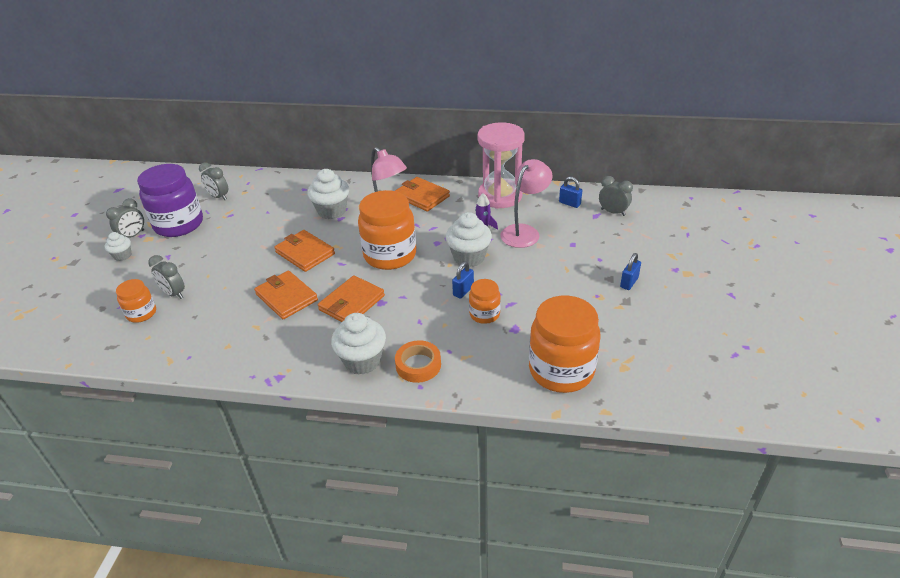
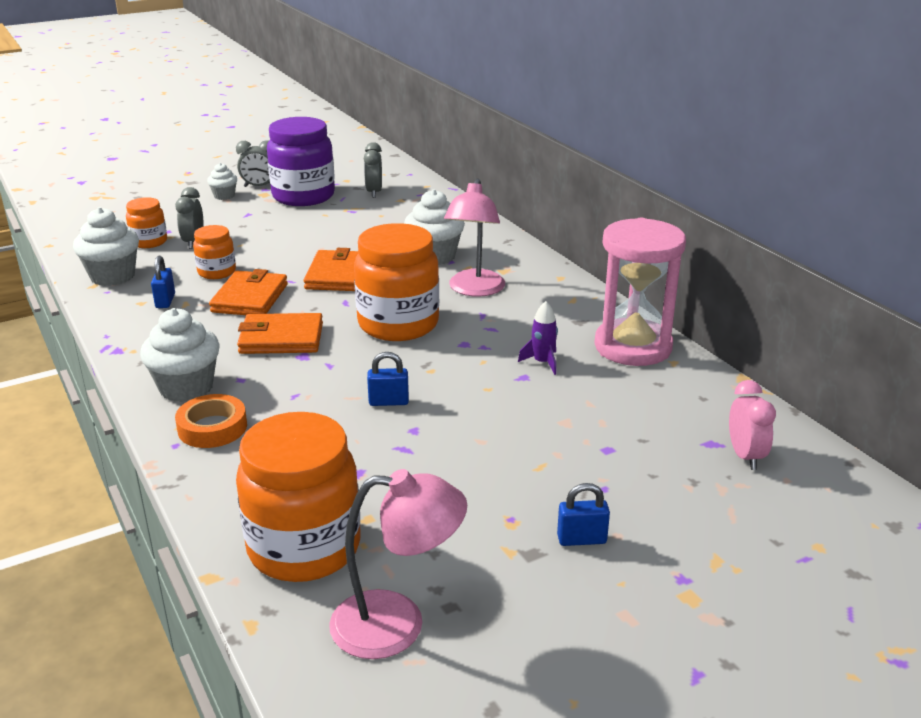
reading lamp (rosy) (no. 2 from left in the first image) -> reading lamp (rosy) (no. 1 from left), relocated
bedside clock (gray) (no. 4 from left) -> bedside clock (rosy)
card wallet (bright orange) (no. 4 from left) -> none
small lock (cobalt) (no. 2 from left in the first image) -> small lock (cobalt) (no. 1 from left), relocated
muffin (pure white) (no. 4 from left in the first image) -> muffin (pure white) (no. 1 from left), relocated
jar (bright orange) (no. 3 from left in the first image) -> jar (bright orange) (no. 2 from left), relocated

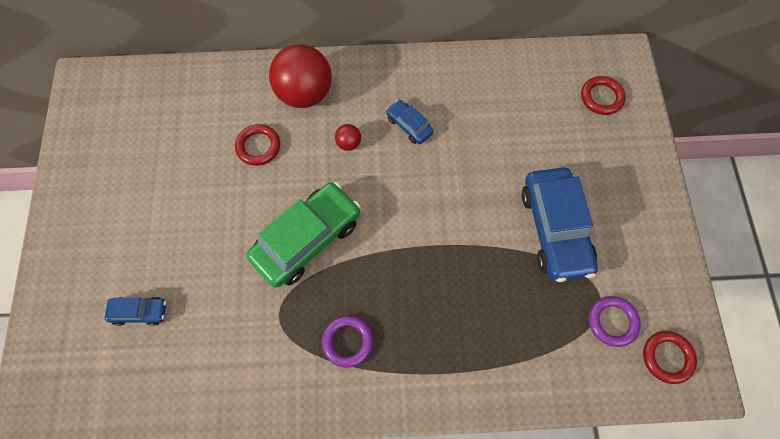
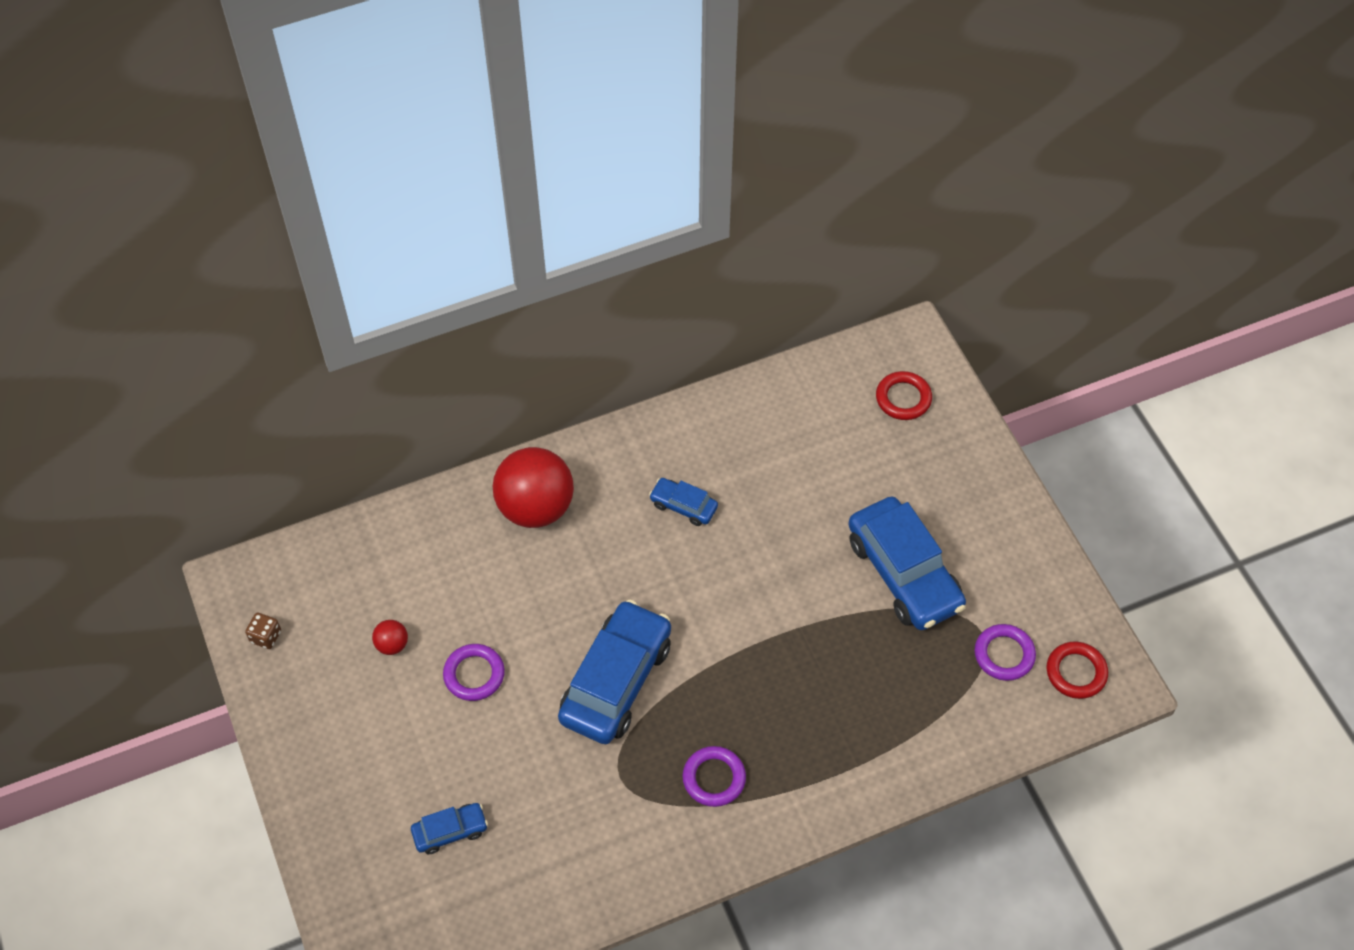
ring (red) (no. 1 from left) -> none
play ball (red) (no. 2 from left in the first image) -> play ball (red) (no. 1 from left), relocated
automobile (green) -> automobile (cobalt) (no. 2 from left)
none -> game die (dark brown)
none -> ring (violet) (no. 1 from left)

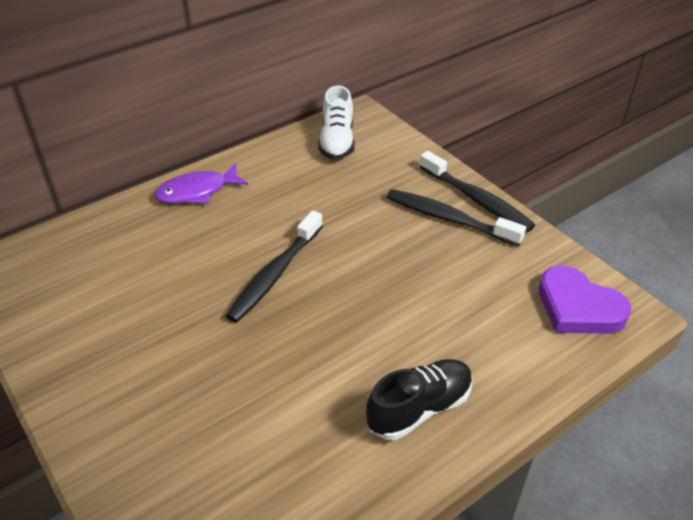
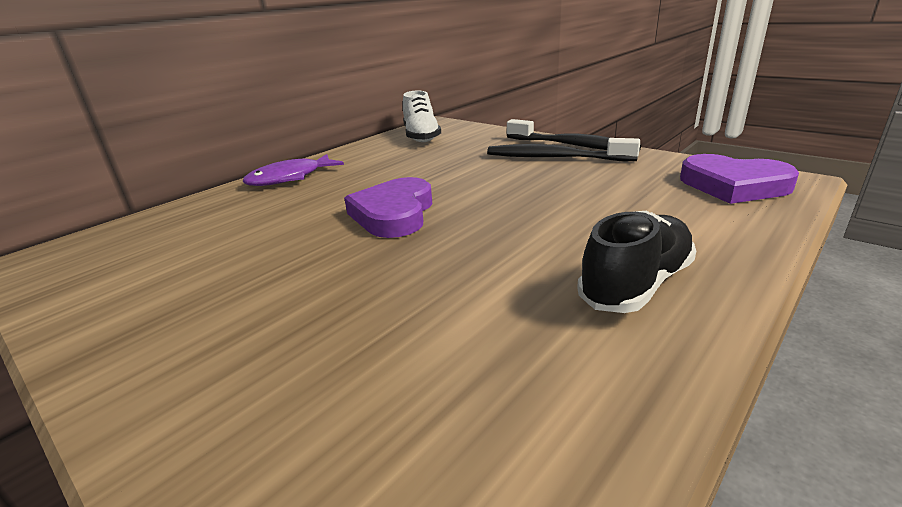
tooth brush (ebony) (no. 1 from left) -> heart (violet) (no. 1 from left)

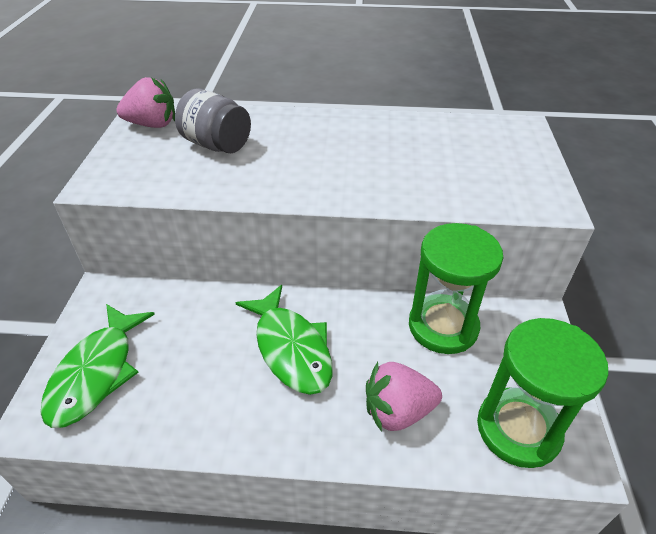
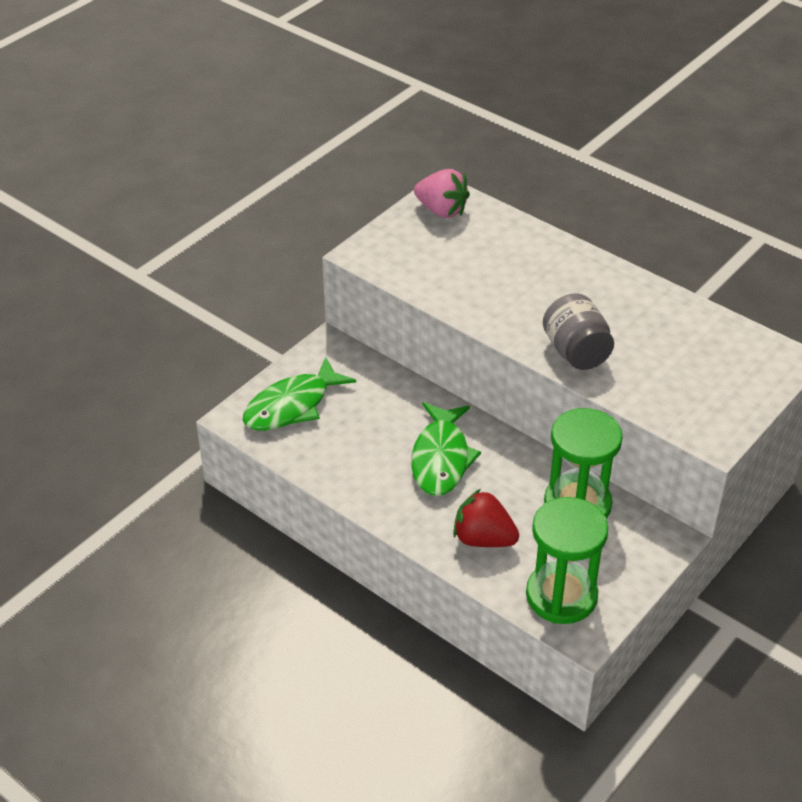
jar (gray), relocated
berry (rosy) (no. 2 from left) -> berry (red)

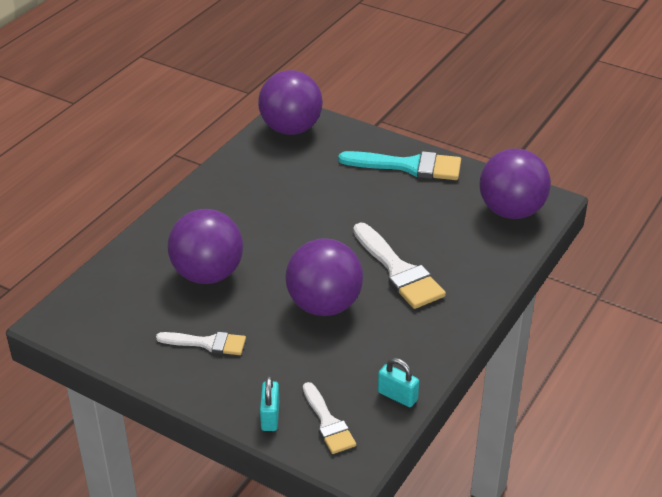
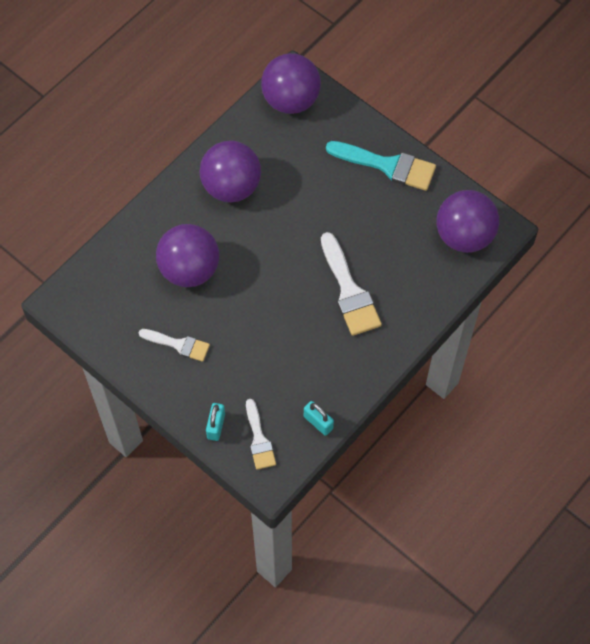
play ball (violet) (no. 3 from left in the first image) -> play ball (violet) (no. 2 from left), relocated

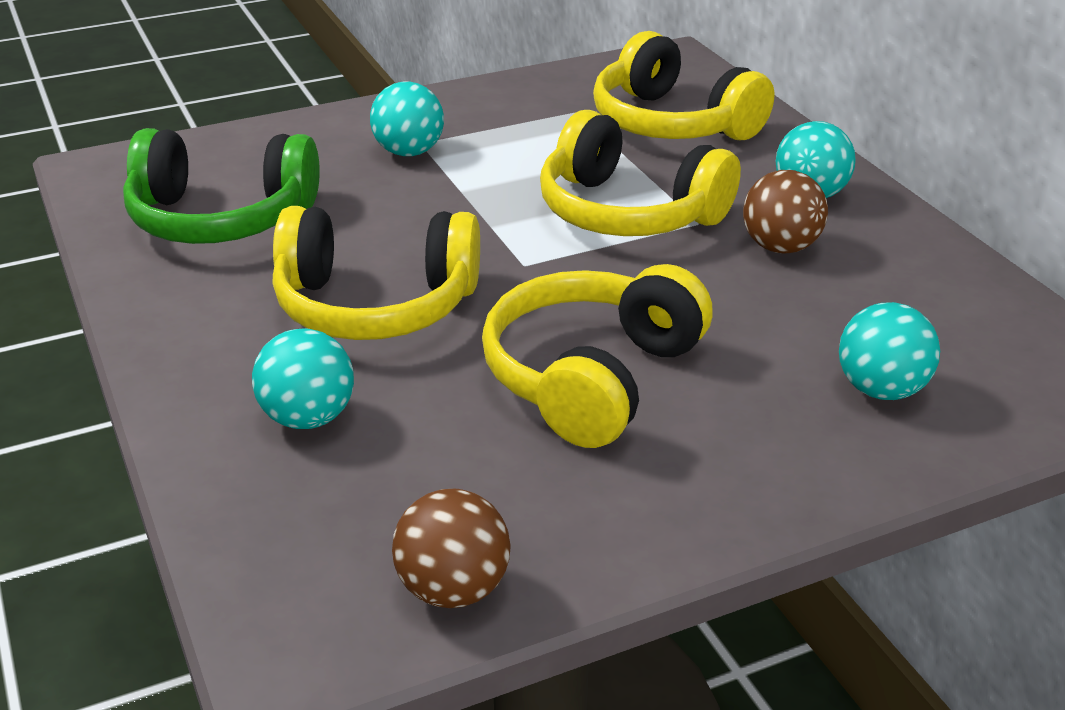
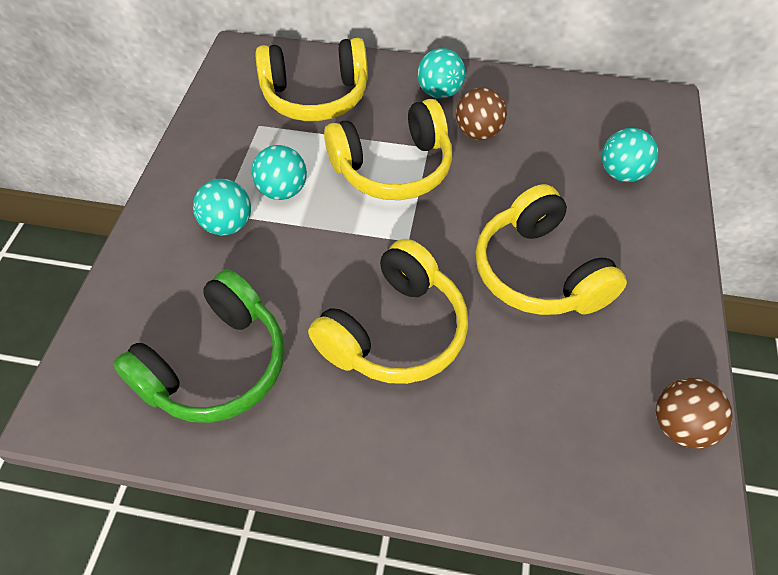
play ball (aqua) (no. 1 from left in the first image) -> play ball (aqua) (no. 2 from left), relocated

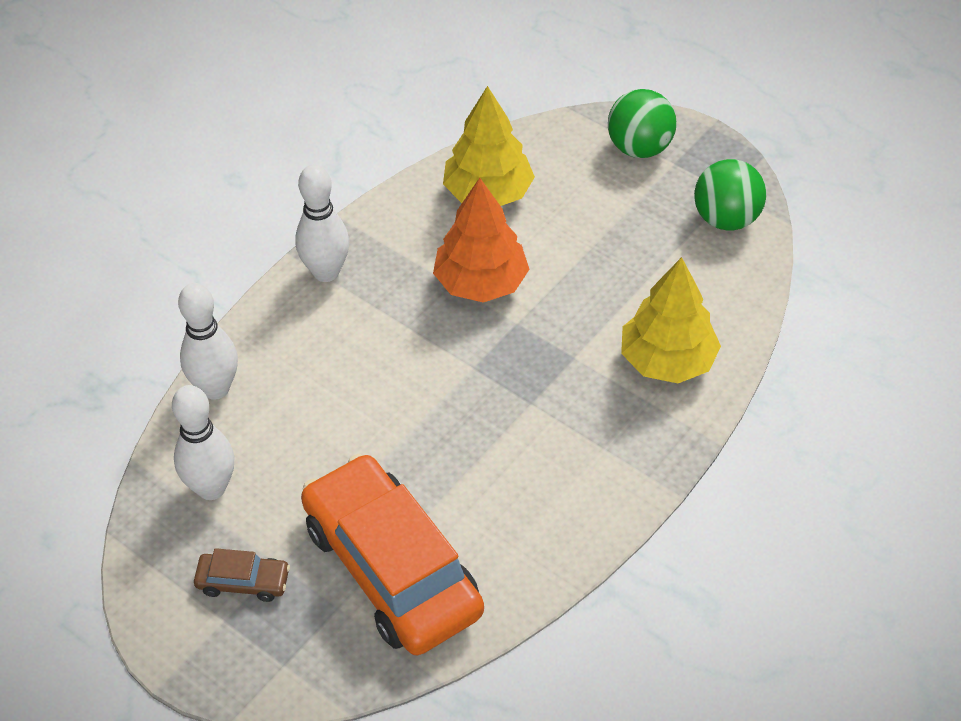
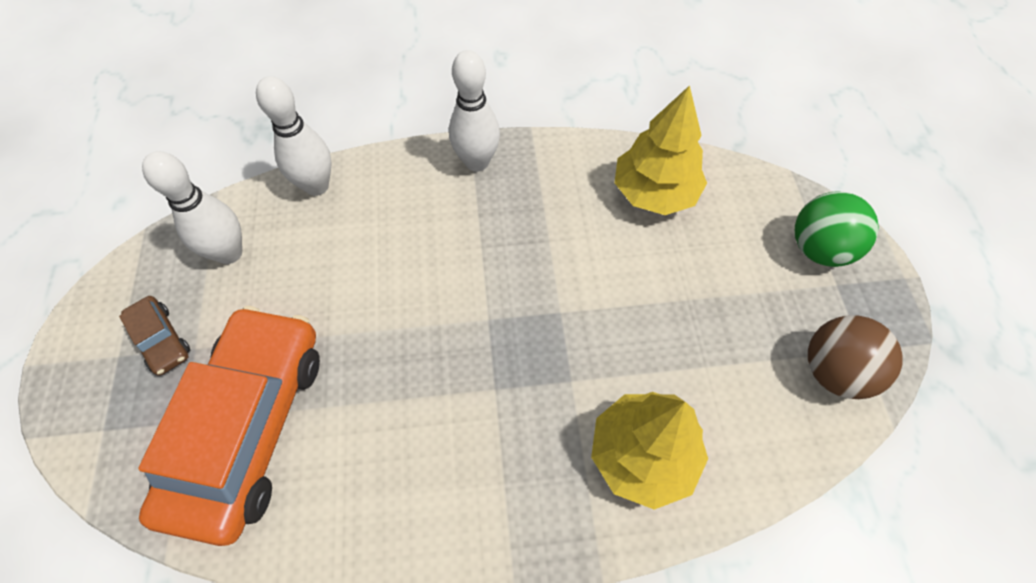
play ball (green) (no. 2 from left) -> play ball (dark brown)
fir tree (bright orange) -> none

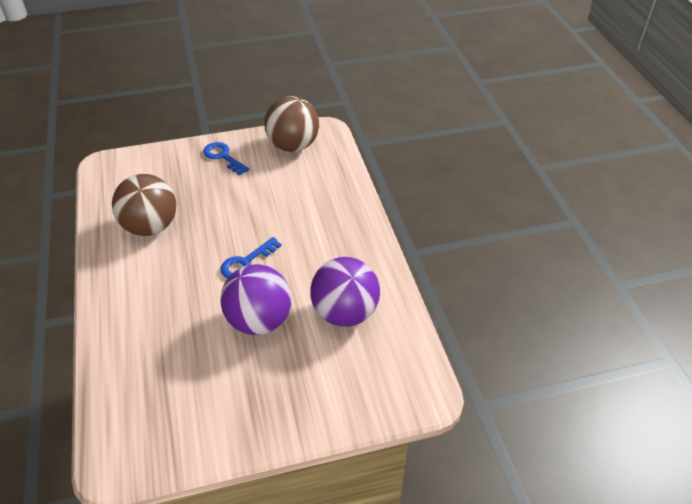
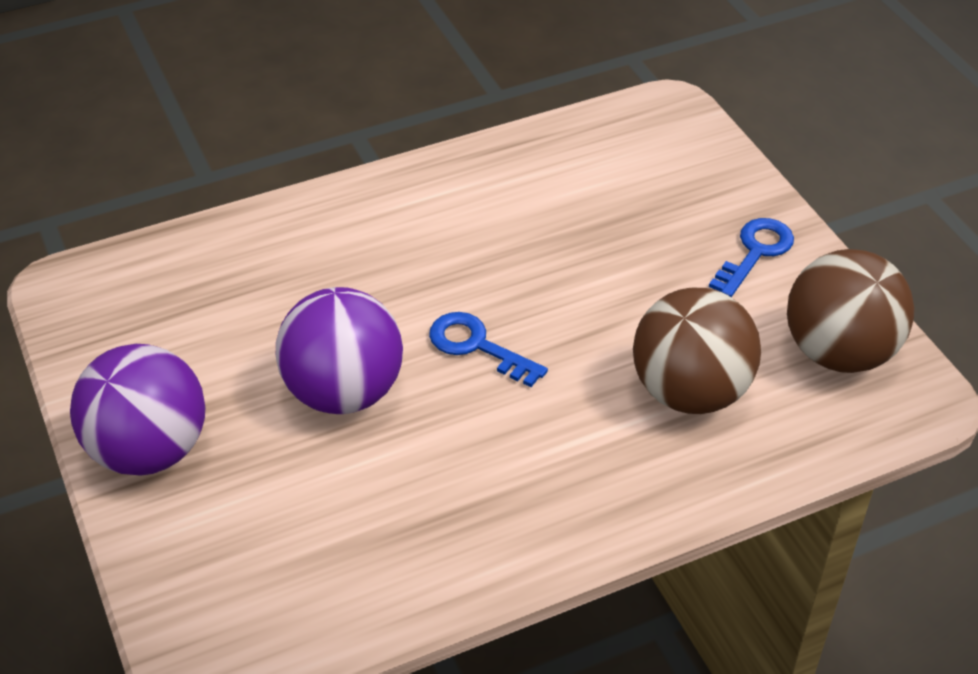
play ball (dark brown) (no. 1 from left), relocated
play ball (violet) (no. 2 from left in the first image) -> play ball (violet) (no. 1 from left), relocated

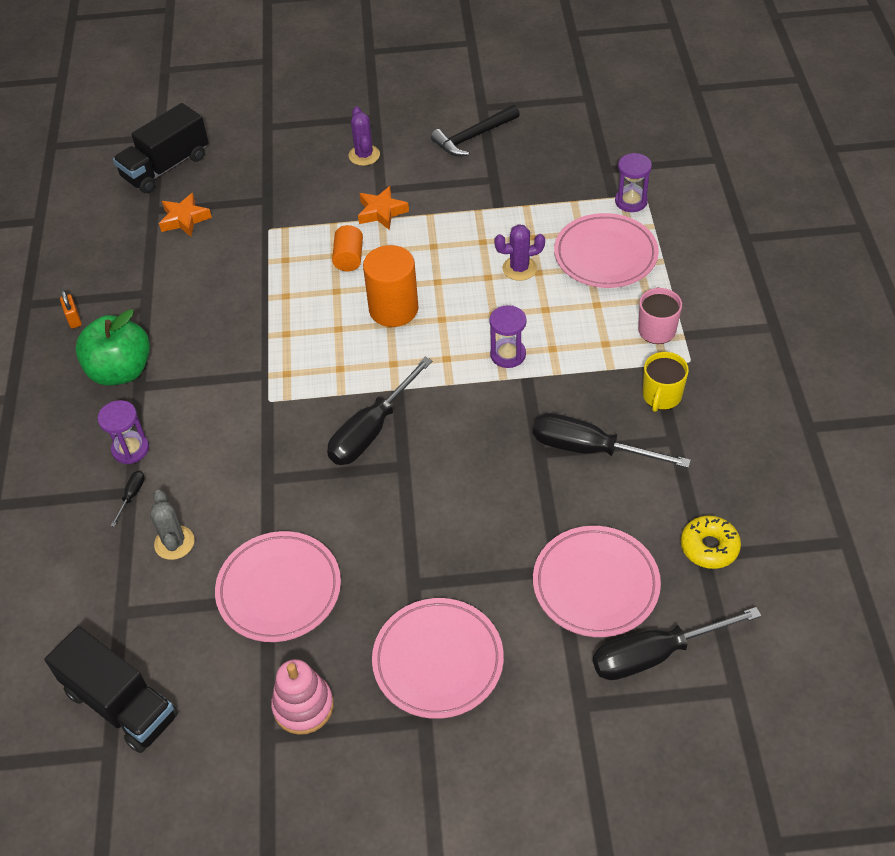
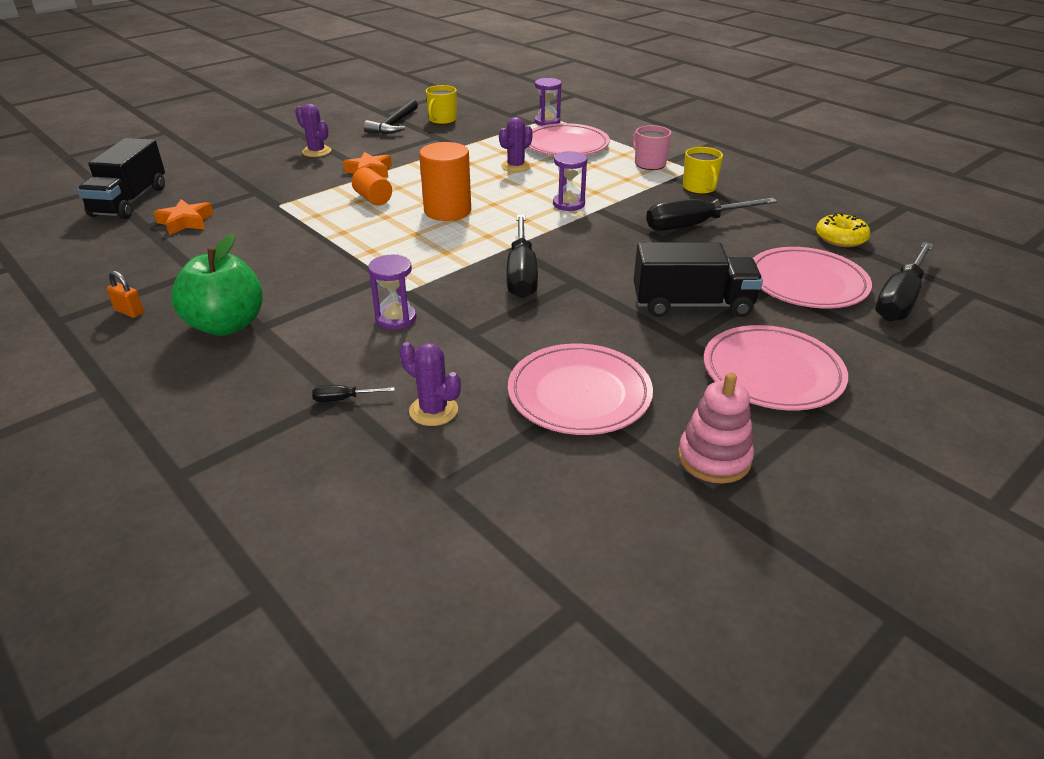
sand timer (violet) (no. 1 from left), relocated
hand screwdriver (ebony) (no. 1 from left), 75 degrees counterclockwise
cactus (gray) -> cactus (violet) (no. 2 from left)
toy truck (ebony) (no. 1 from left in the first image) -> toy truck (ebony) (no. 2 from left), relocated
none -> coffee mug (bright yellow) (no. 1 from left)

